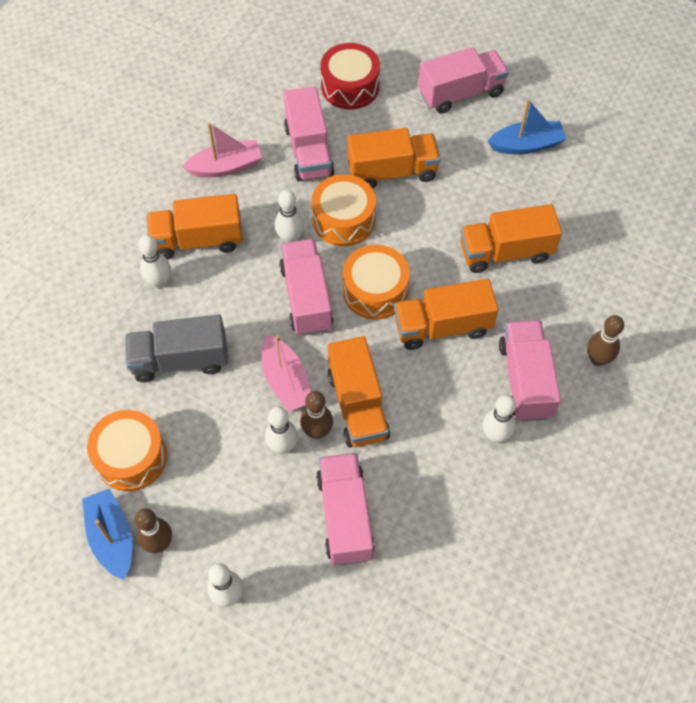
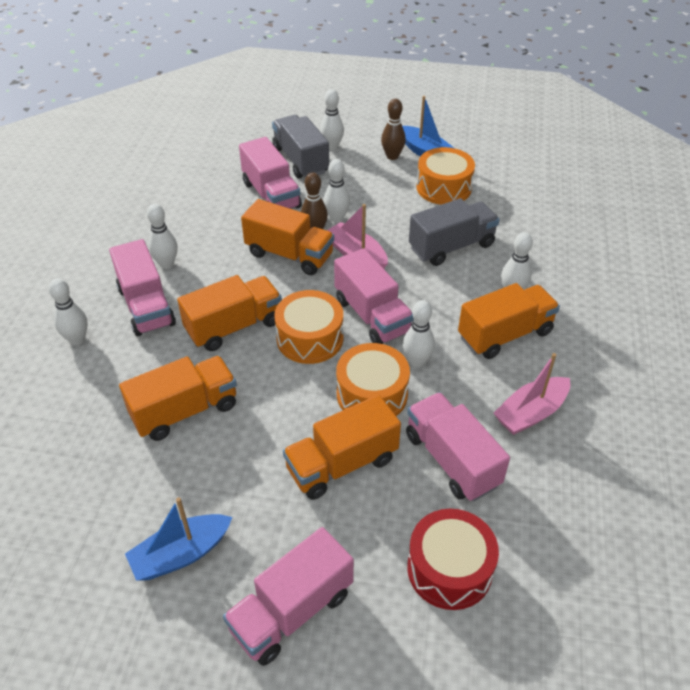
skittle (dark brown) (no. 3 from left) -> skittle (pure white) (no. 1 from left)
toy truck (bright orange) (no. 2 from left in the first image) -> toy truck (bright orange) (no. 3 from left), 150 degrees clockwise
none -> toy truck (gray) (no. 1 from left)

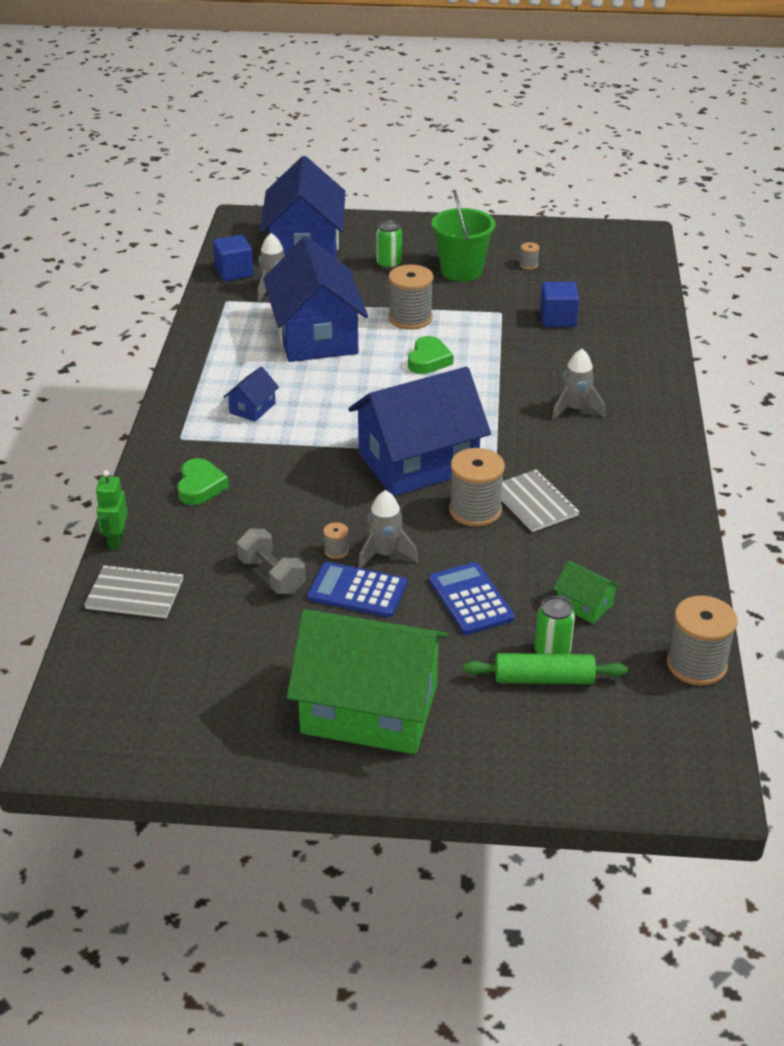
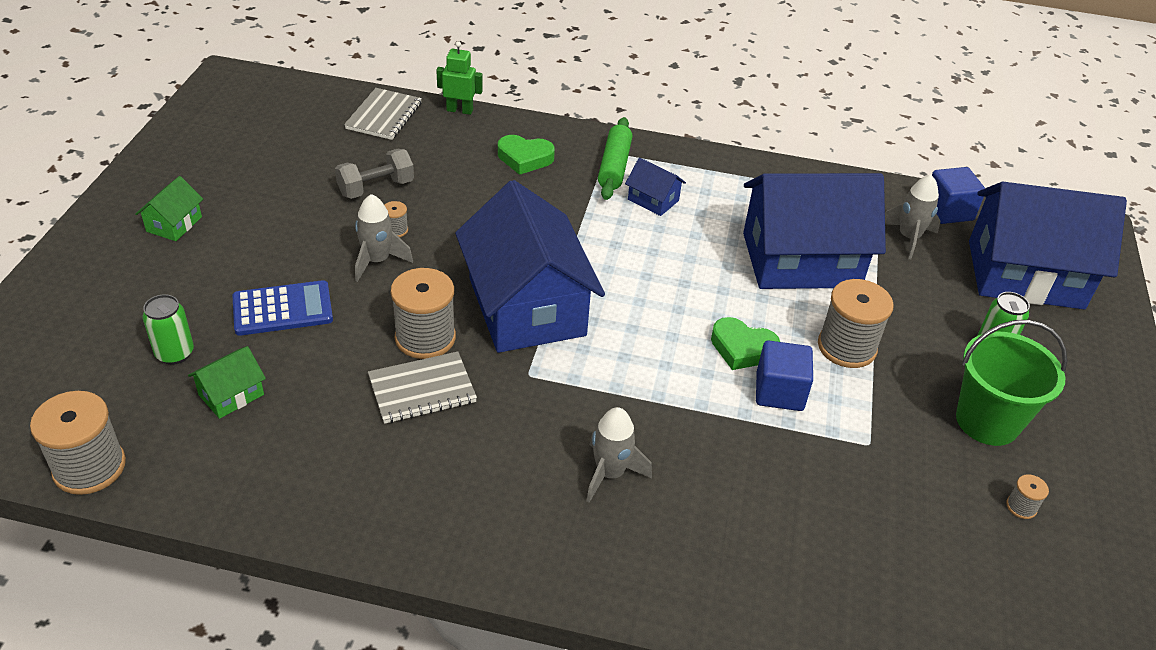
block (cobalt) (no. 2 from left in the first image) -> block (cobalt) (no. 1 from left), relocated
adding machine (cobalt) (no. 1 from left) -> none
cottage (green) (no. 1 from left), x0.41
pastry roller (green), relocated

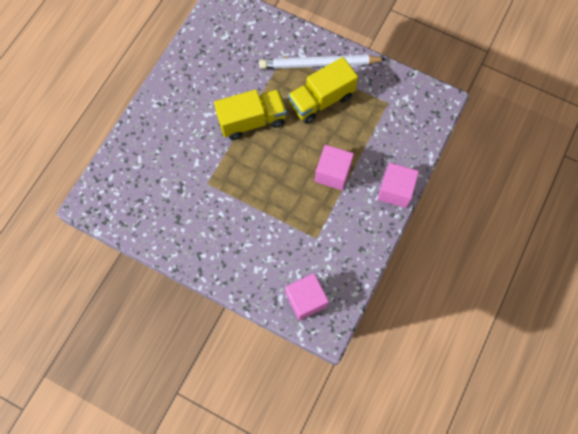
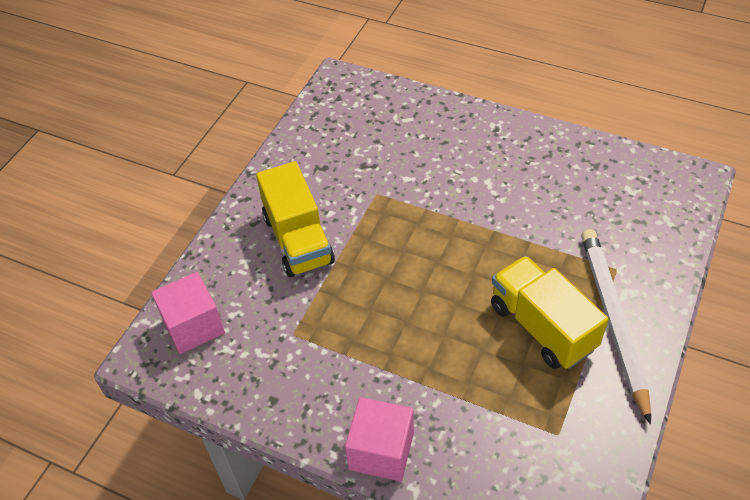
toy truck (bright yellow) (no. 1 from left), relocated
block (rosy) (no. 2 from left) -> none

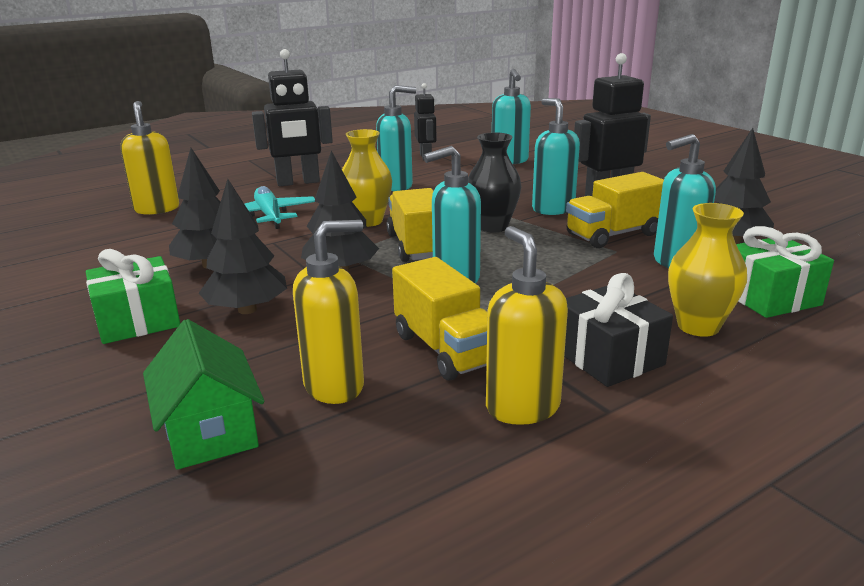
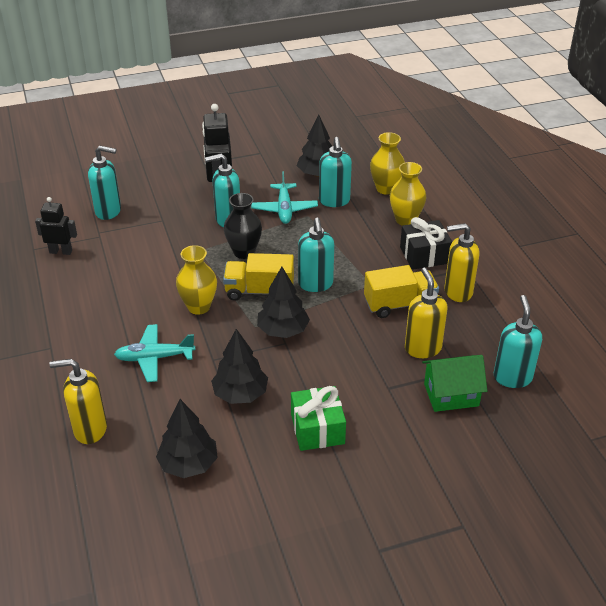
toy robot (ebony) (no. 1 from left) -> none
soap pump (aqua) (no. 1 from left in the first image) -> soap pump (aqua) (no. 5 from left), relocated
toy truck (bright yellow) (no. 3 from left) -> plane (aqua) (no. 2 from left)
fir tree (ebony) (no. 2 from left in the first image) -> fir tree (ebony) (no. 1 from left), relocated
wrapped gift (green) (no. 2 from left) -> vase (bright yellow) (no. 2 from left)

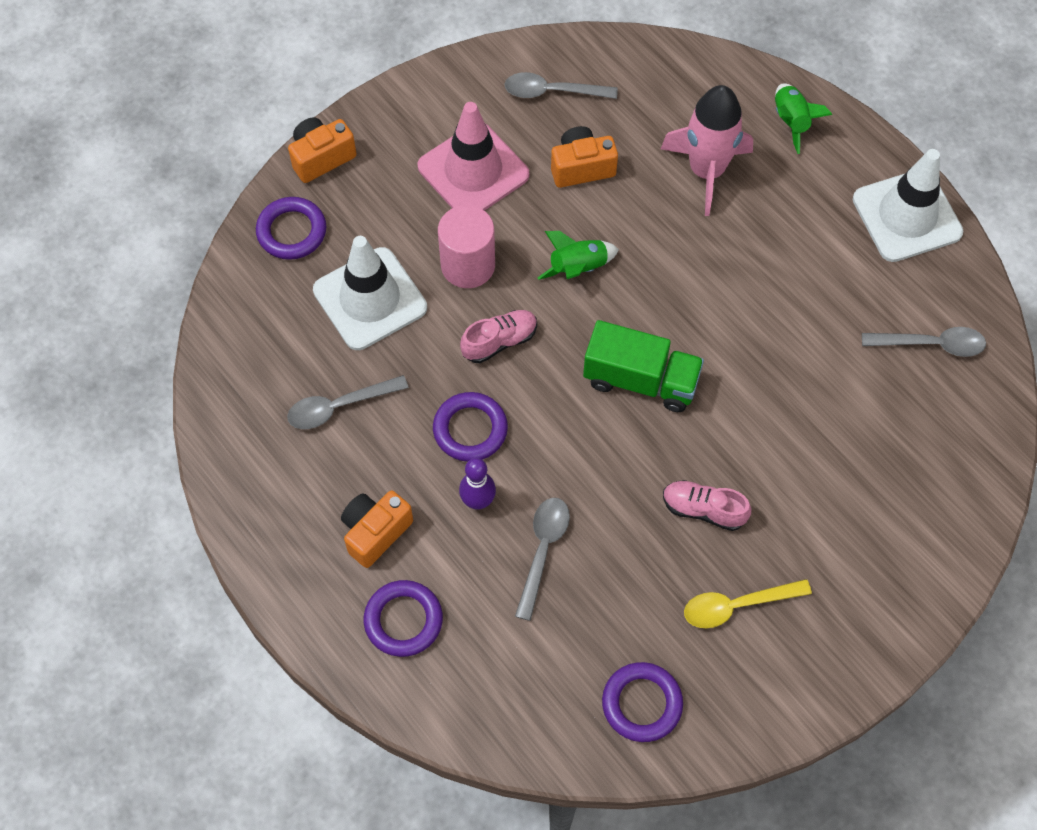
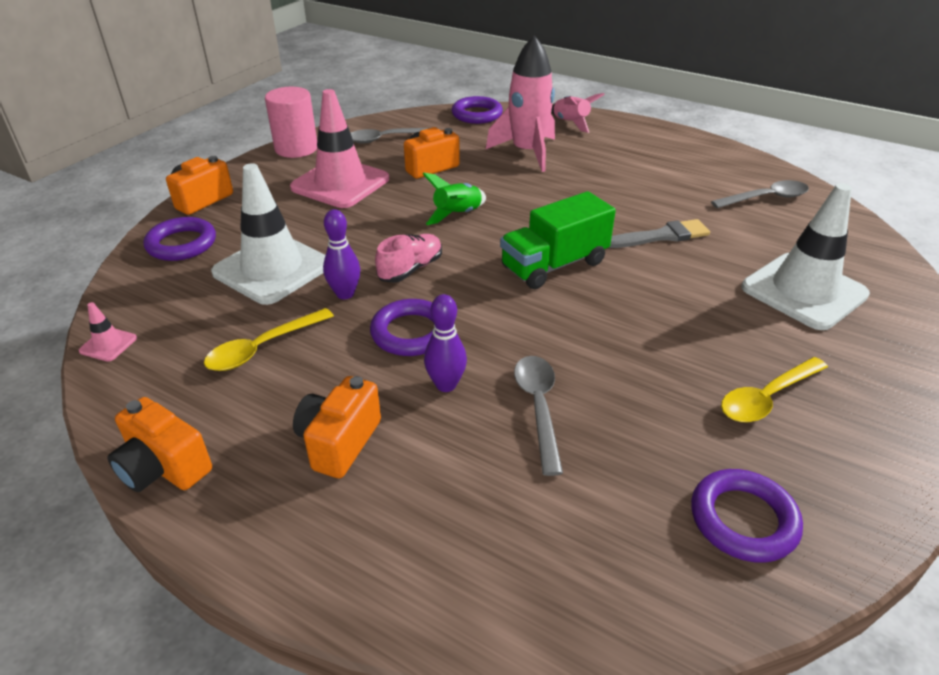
rocket (green) (no. 2 from left) -> rocket (rosy) (no. 2 from left)
traffic cone (pure white) (no. 2 from left), relocated
cylinder shape (rosy), relocated
toy truck (green), 150 degrees clockwise
spoon (gray) (no. 1 from left) -> spoon (bright yellow) (no. 1 from left)
sneaker (rosy) (no. 2 from left) -> none
ring (violet) (no. 2 from left in the first image) -> ring (violet) (no. 3 from left), relocated
none -> skittle (violet) (no. 1 from left)
none -> brush (gray)
none -> traffic cone (rosy) (no. 1 from left)
none -> camera (bright orange) (no. 1 from left)

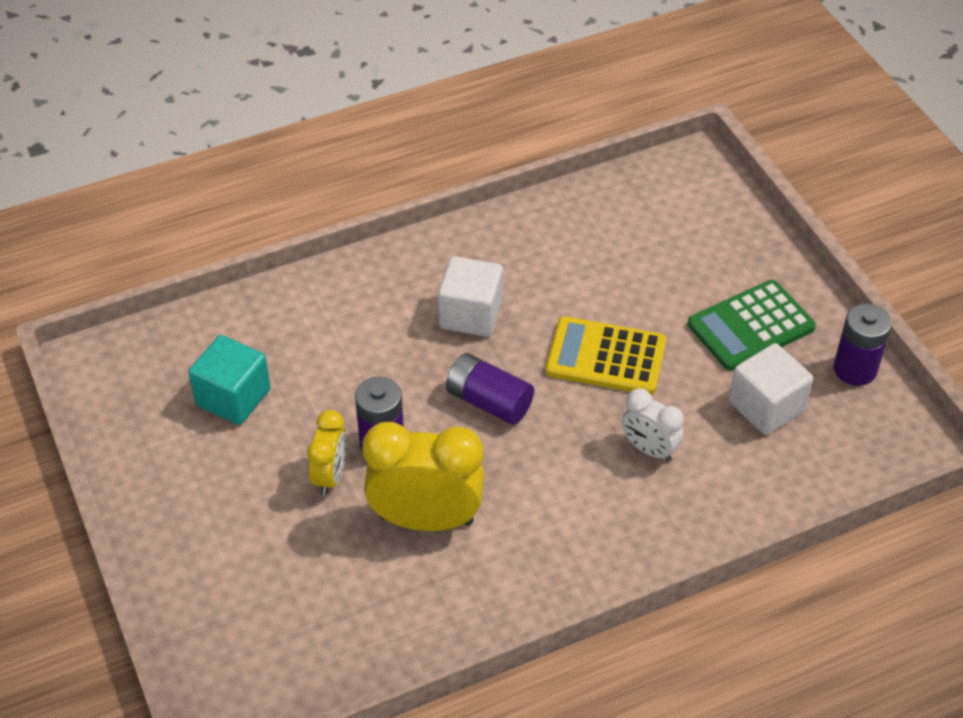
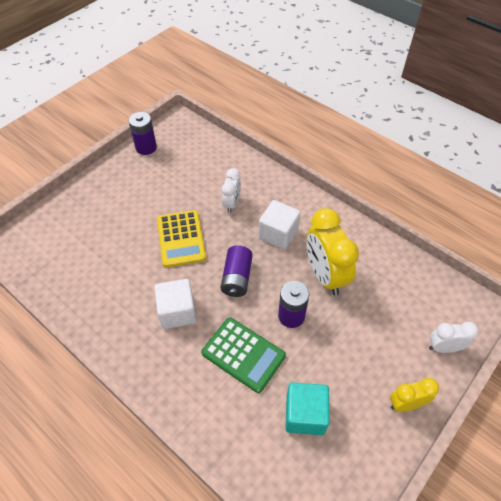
adding machine (green), relocated
block (pure white) (no. 2 from left), relocated
bedside clock (bright yellow) (no. 1 from left in the first image) -> bedside clock (bright yellow) (no. 2 from left), relocated
none -> bedside clock (pure white) (no. 2 from left)

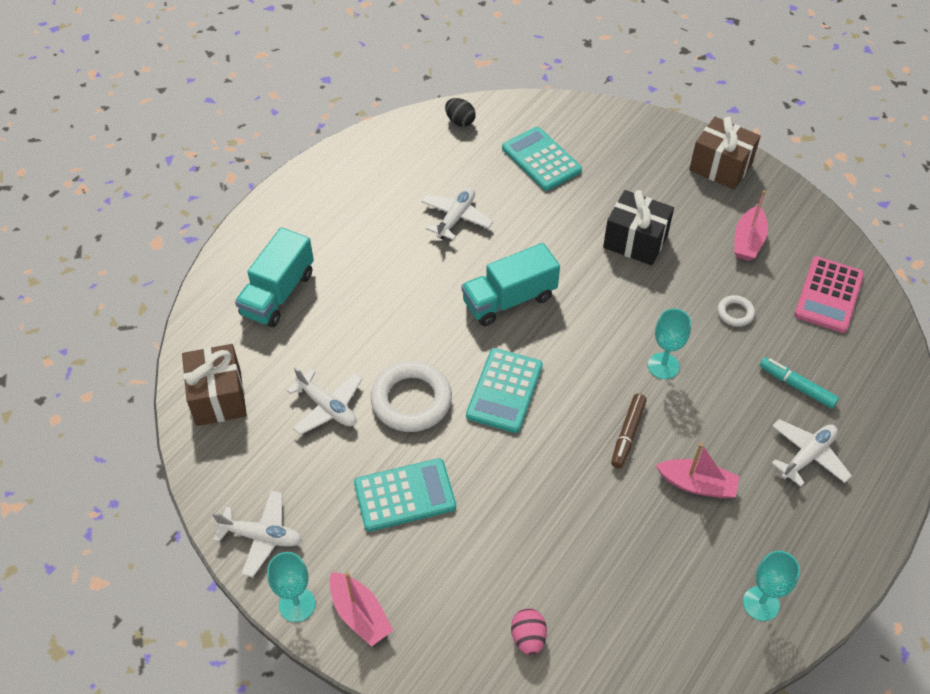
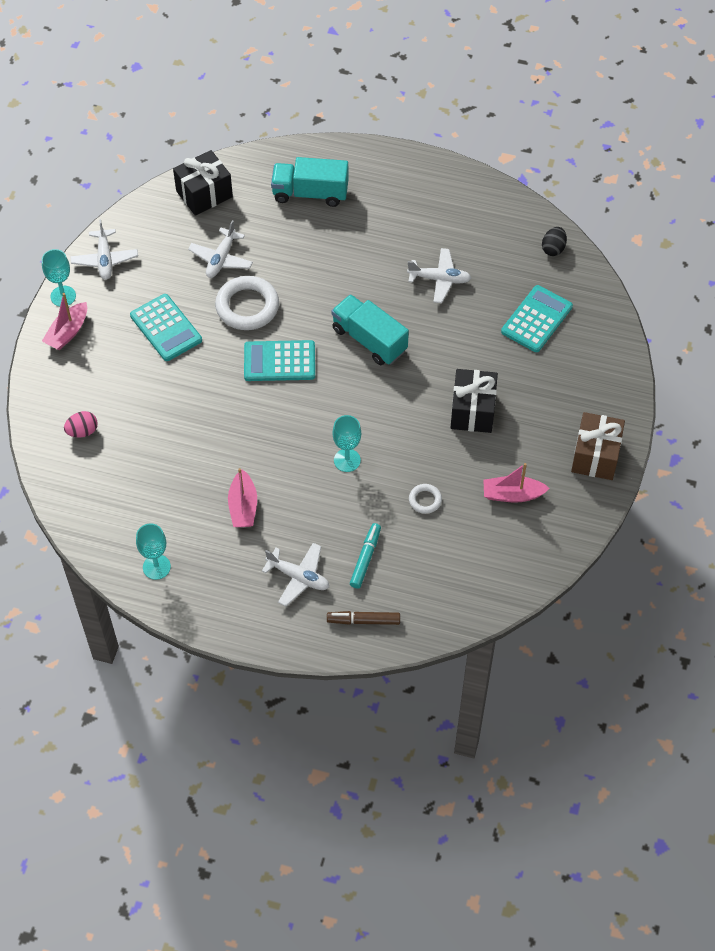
adding machine (rosy) -> none
wrapped gift (dark brown) (no. 1 from left) -> wrapped gift (ebony) (no. 1 from left)
felt pen (dark brown), relocated

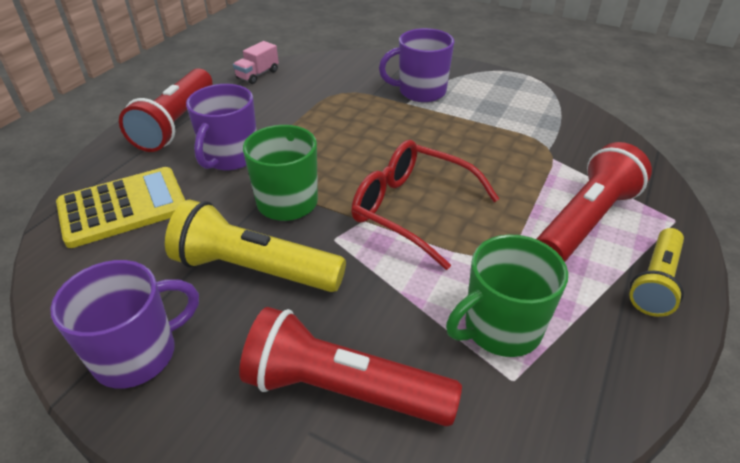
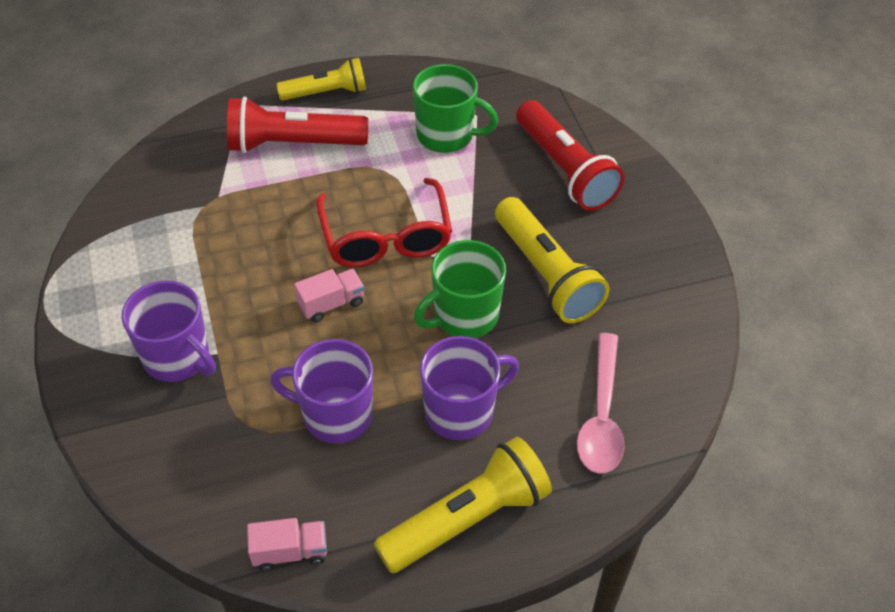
pocket torch (red) (no. 1 from left) -> pocket torch (bright yellow) (no. 2 from left)
adding machine (bright yellow) -> spoon (rosy)
coffee mug (violet) (no. 1 from left in the first image) -> coffee mug (violet) (no. 2 from left), relocated
none -> toy truck (rosy) (no. 2 from left)

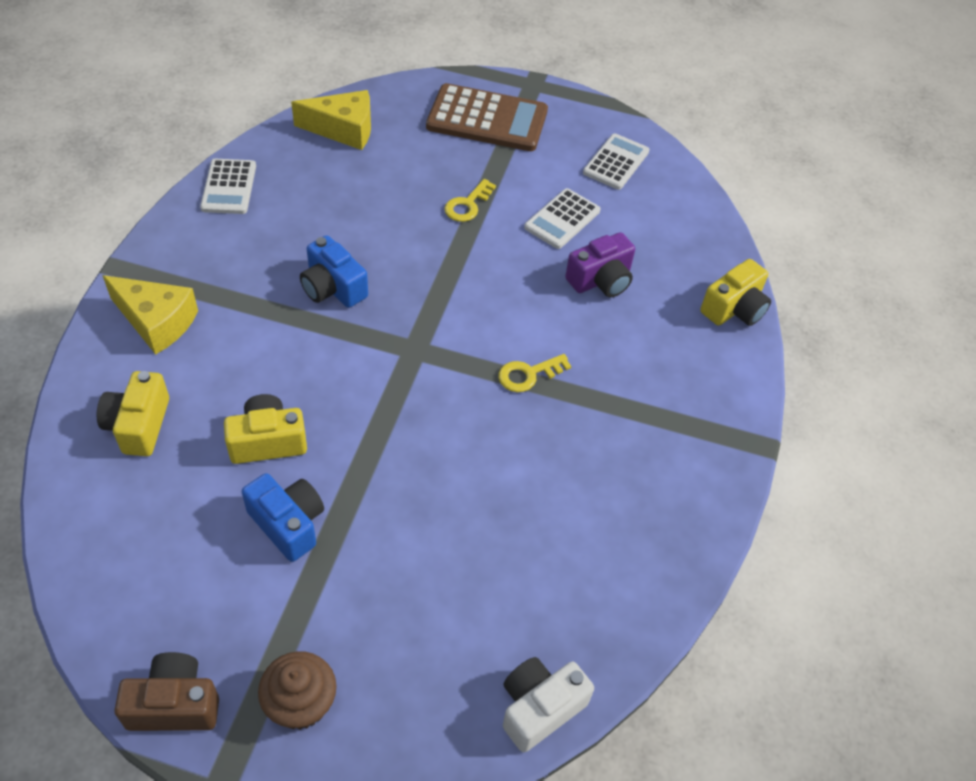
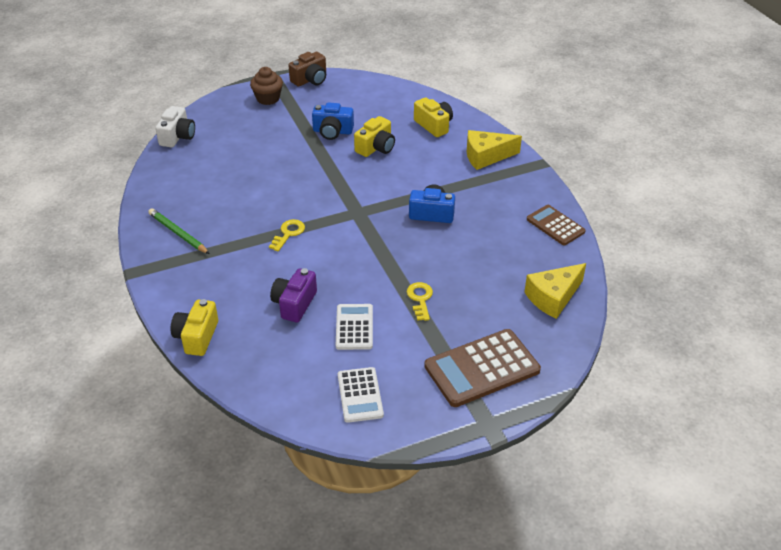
adding machine (pure white) (no. 1 from left) -> adding machine (dark brown) (no. 2 from left)
none -> lead pencil (green)

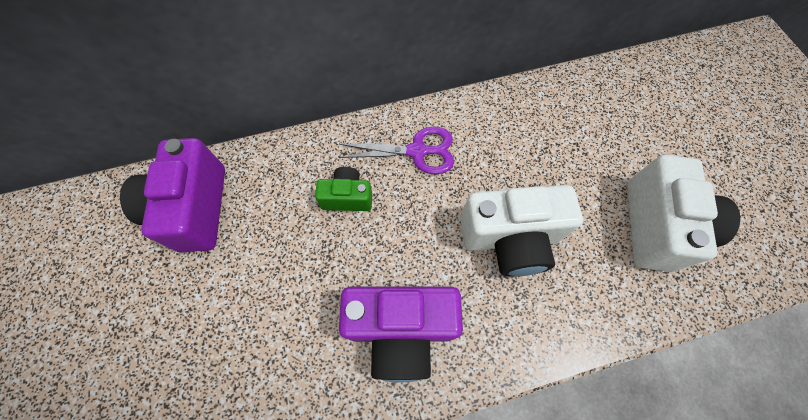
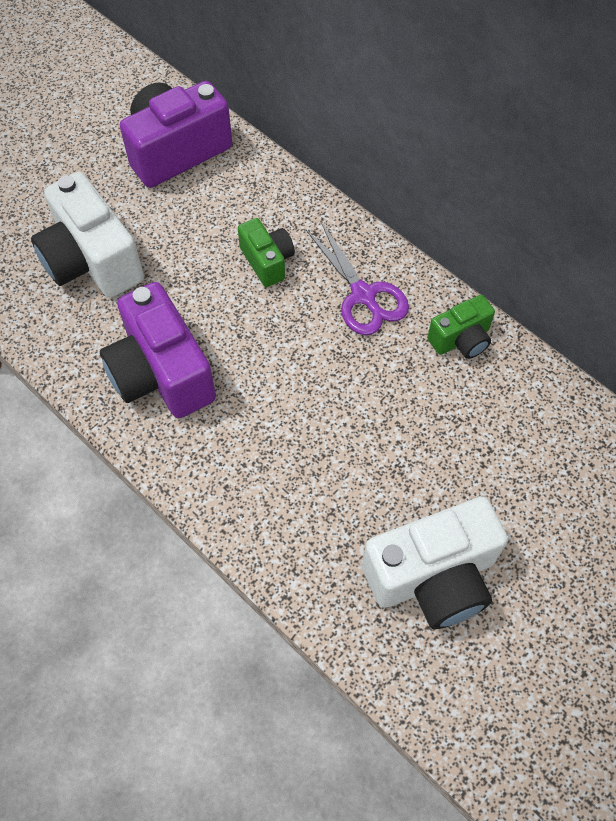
camera (pure white) (no. 1 from left), relocated
none -> camera (green) (no. 2 from left)

